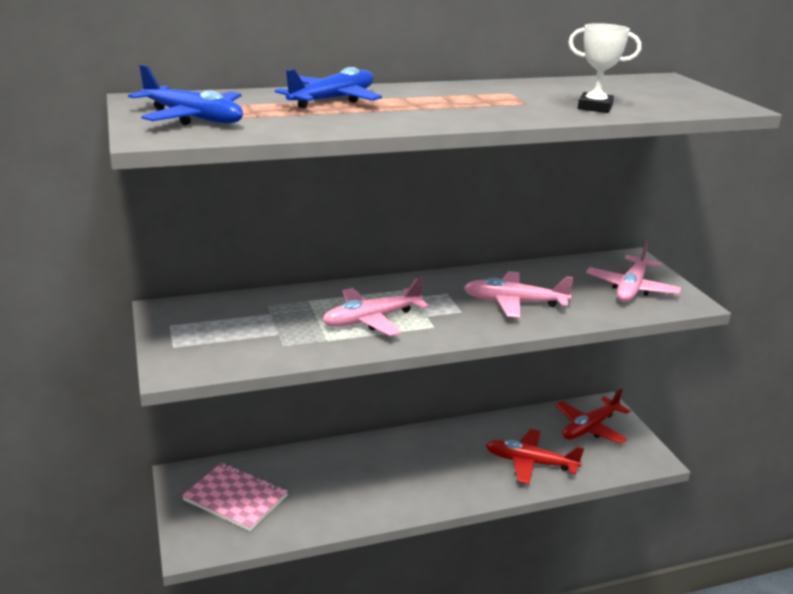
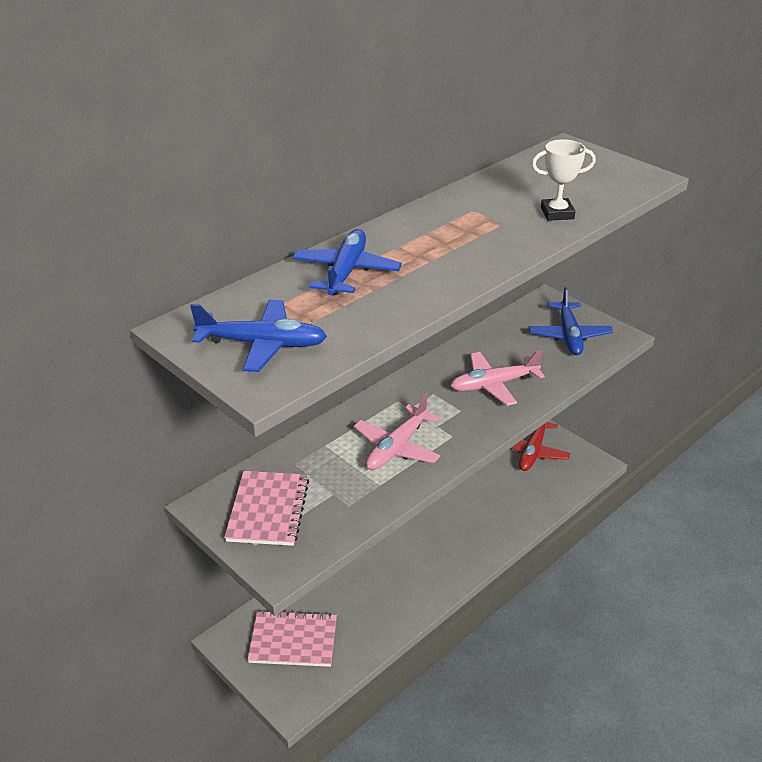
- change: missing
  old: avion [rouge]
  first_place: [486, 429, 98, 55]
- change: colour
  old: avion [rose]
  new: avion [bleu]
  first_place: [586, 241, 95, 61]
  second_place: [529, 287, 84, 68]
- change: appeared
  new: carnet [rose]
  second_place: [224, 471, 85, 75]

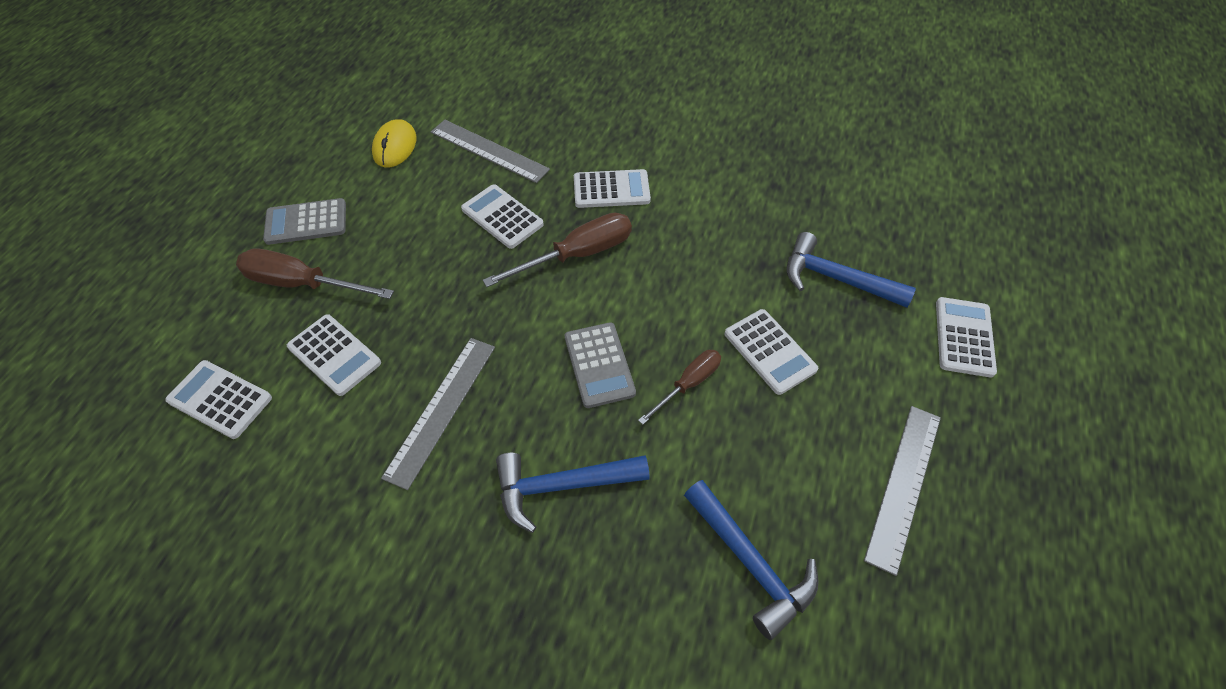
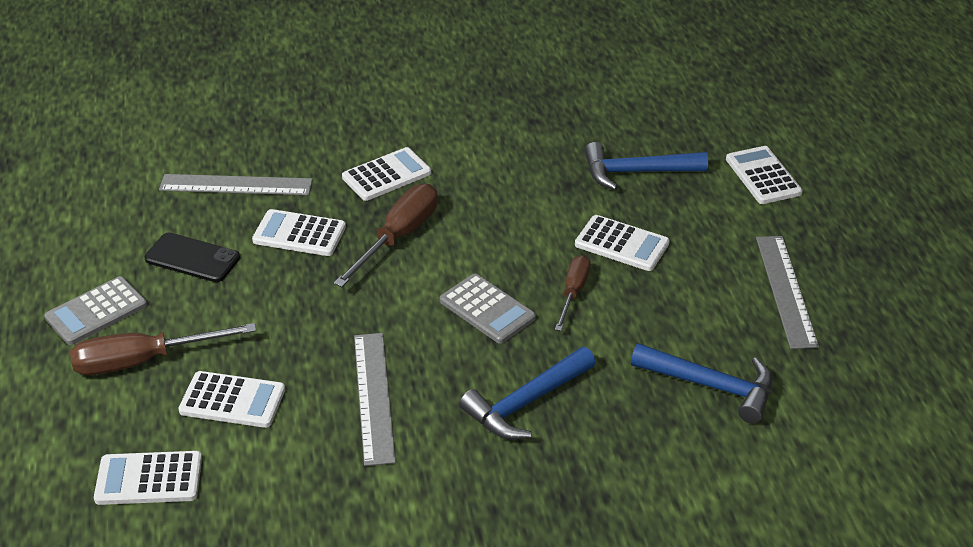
- change: missing
  old: souris [jaune]
  first_place: [372, 119, 45, 49]
- change: appeared
  new: téléphone [noir]
  second_place: [144, 232, 96, 50]

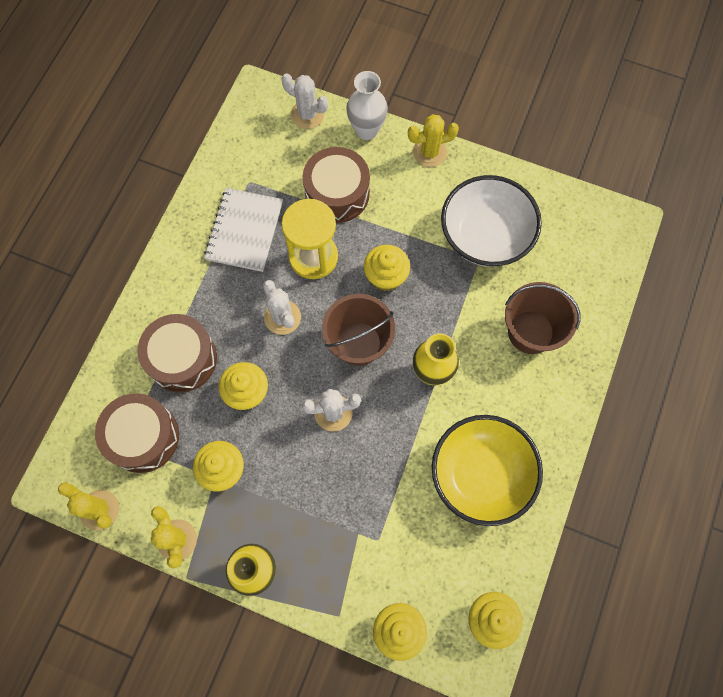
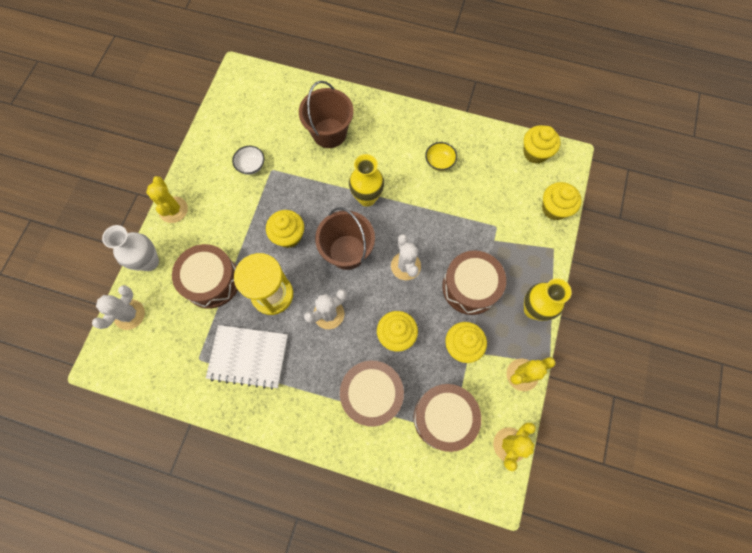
- change: size
  old: bol [jaune]
  first_place: [432, 415, 111, 111]
  second_place: [425, 142, 32, 29]
  factor: 0.41
- change: size
  old: bol [blanc]
  first_place: [441, 175, 101, 92]
  second_place: [232, 146, 32, 29]
  factor: 0.41
- change: appeared
  new: tambour [marron]
  second_place: [442, 250, 64, 65]

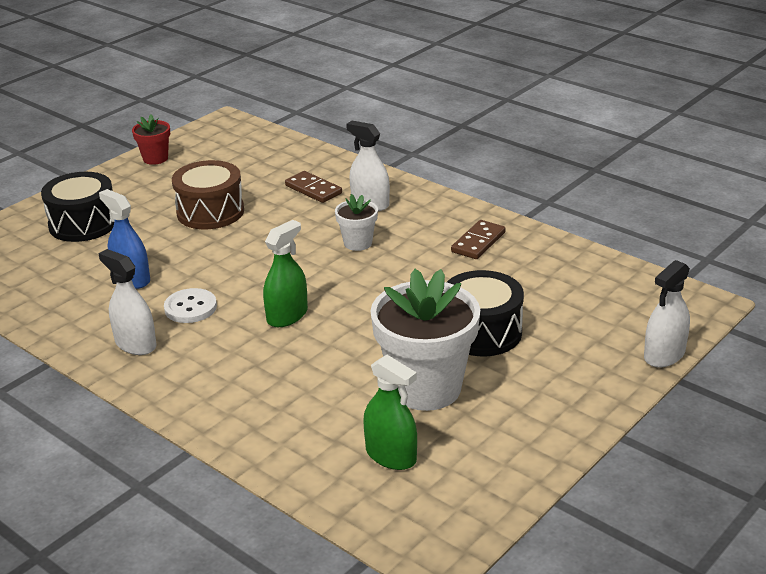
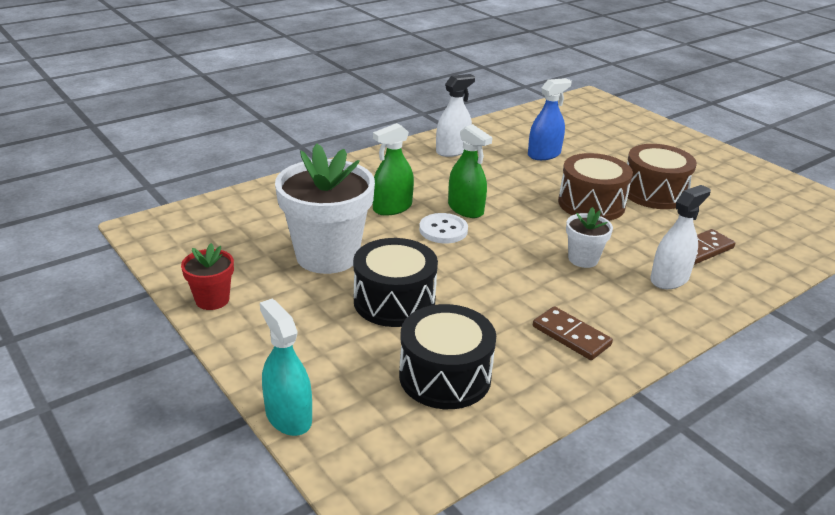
- change: relocated
  old: tambour [noir]
  first_place: [41, 172, 73, 70]
  second_place: [399, 304, 97, 105]
- change: relocated
  old: pot de fleurs [rouge]
  first_place: [132, 115, 38, 50]
  second_place: [181, 243, 53, 67]
- change: relocated
  old: bouton [blanc]
  first_place: [164, 288, 53, 35]
  second_place: [419, 213, 49, 30]
- change: relocated
  old: vaporisateur [vert]
  first_place: [363, 355, 54, 115]
  second_place: [373, 123, 41, 93]
- change: colour
  old: vaporisateur [blanc]
  new: vaporisateur [turquoise]
  first_place: [644, 260, 46, 108]
  second_place: [260, 299, 52, 137]
- change: appeared
  new: tambour [marron]
  second_place: [558, 153, 75, 68]

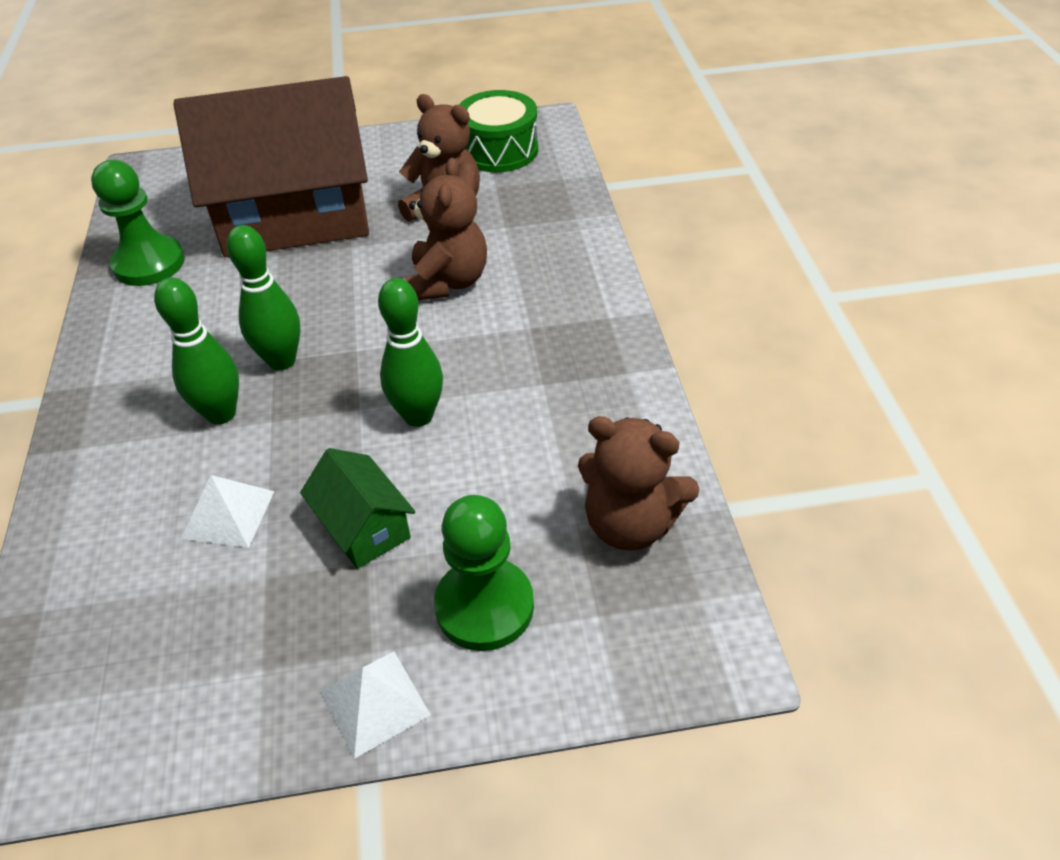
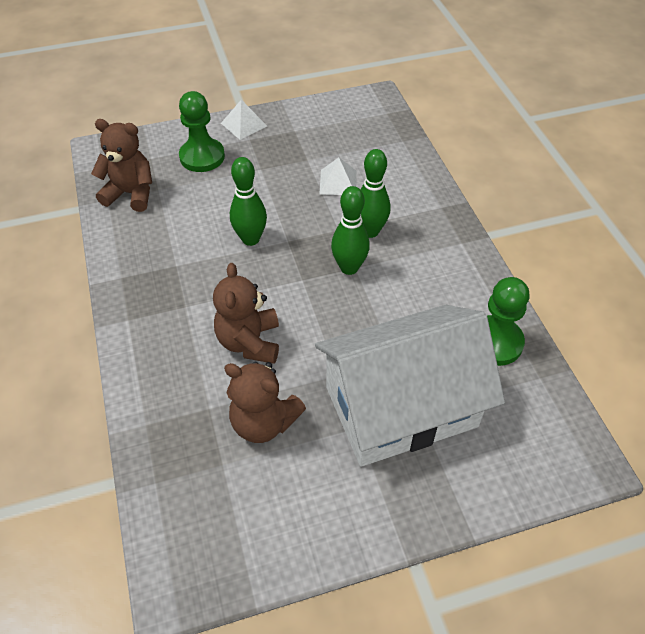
- change: colour
  old: maison [marron]
  new: maison [blanc]
  first_place: [174, 76, 195, 181]
  second_place: [315, 305, 190, 162]
- change: missing
  old: maison [vert]
  first_place: [300, 448, 115, 121]
- change: missing
  old: tambour [vert]
  first_place: [459, 90, 79, 82]

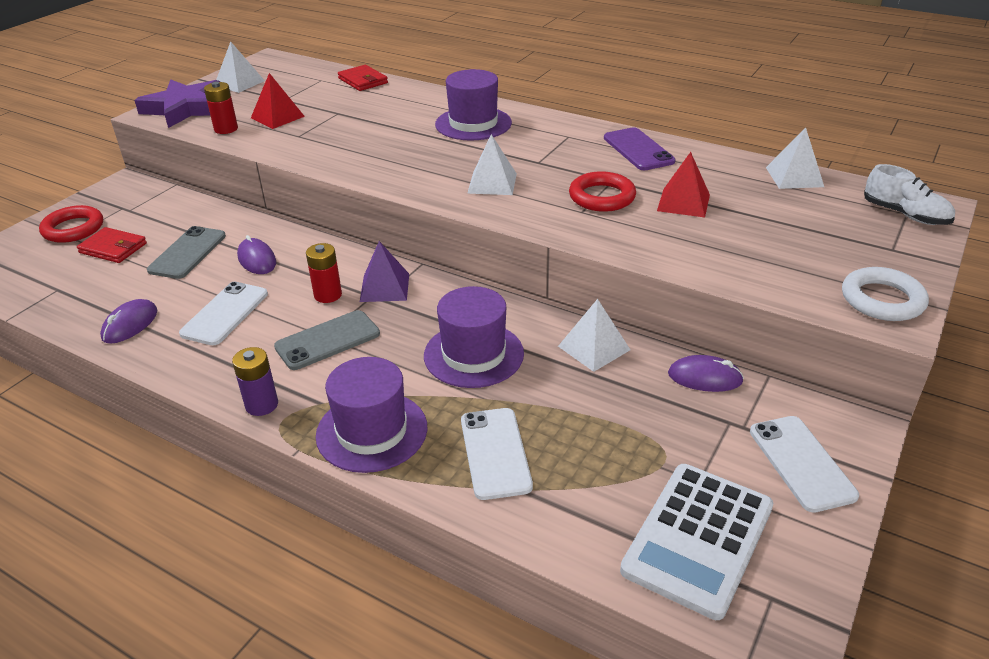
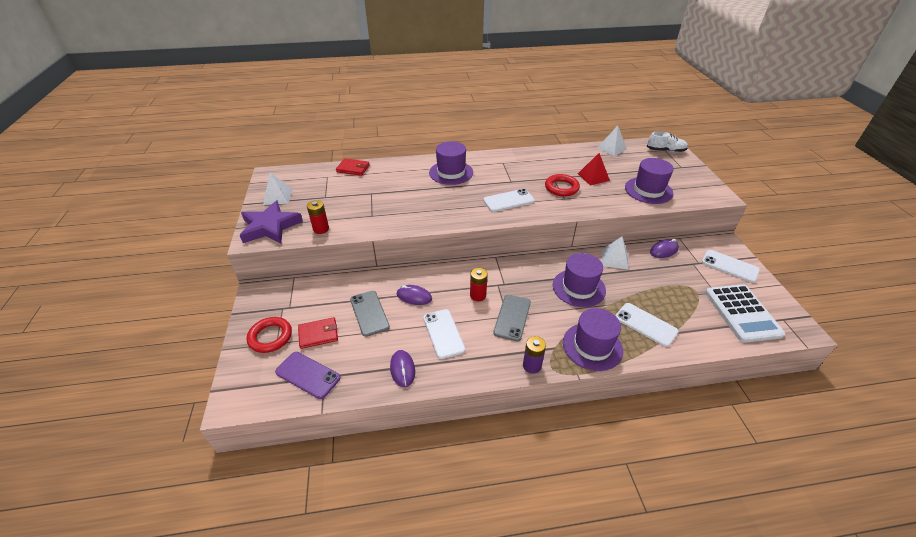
- change: missing
  old: pyramide [rouge]
  first_place: [251, 73, 54, 56]
- change: missing
  old: pyramide [violet]
  first_place: [360, 241, 49, 61]
- change: exchanged
  old: pyramide [blanc]
  new: téléphone [blanc]
  first_place: [467, 134, 50, 61]
  second_place: [483, 189, 52, 23]
- change: relocated
  old: téléphone [violet]
  first_place: [604, 127, 71, 43]
  second_place: [275, 352, 66, 47]
- change: missing
  old: anneau [blanc]
  first_place: [842, 267, 87, 54]
- change: appeared
  new: chapeau [violet]
  second_place: [625, 158, 49, 46]

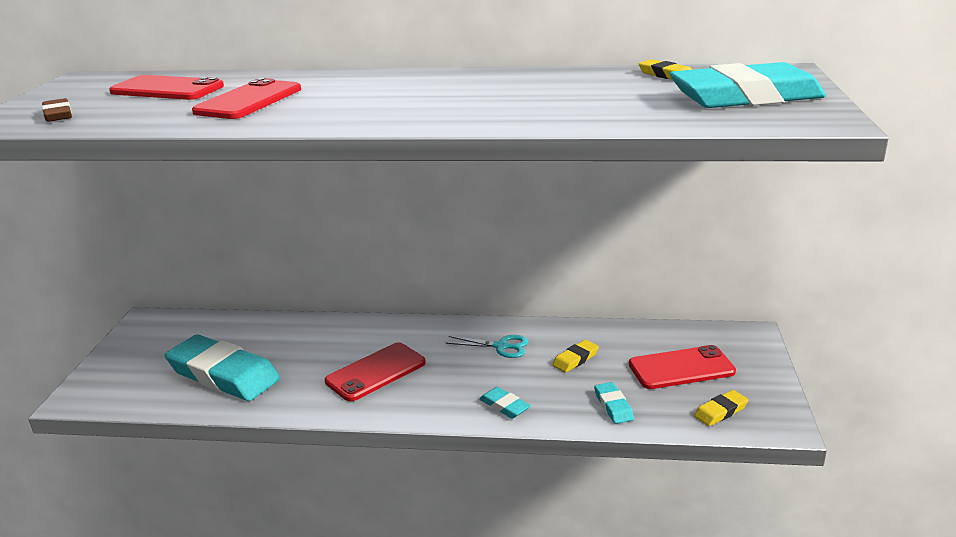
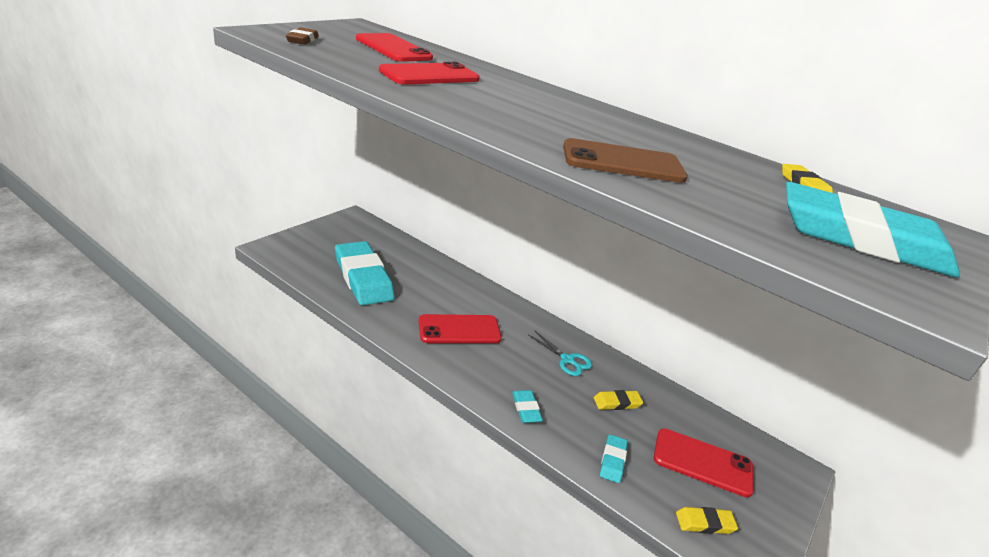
- change: appeared
  new: téléphone [marron]
  second_place: [563, 138, 125, 45]

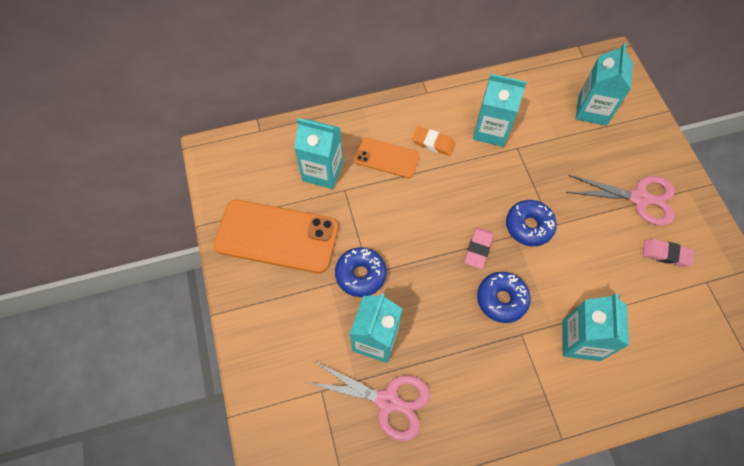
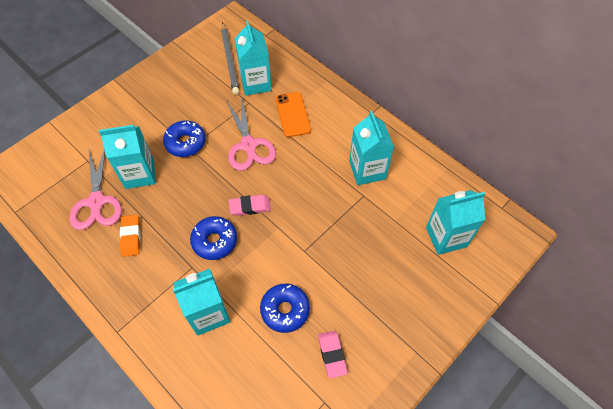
- change: missing
  old: téléphone [orange]
  first_place: [213, 200, 125, 73]
- change: relocated
  old: gomme [orange]
  first_place: [412, 126, 44, 30]
  second_place: [120, 215, 21, 42]
- change: relocated
  old: beignet [bleu]
  first_place: [506, 200, 51, 46]
  second_place: [260, 284, 50, 49]
- change: relocated
  old: ciseaux [rose]
  first_place: [566, 175, 109, 51]
  second_place: [226, 99, 50, 72]
- change: appeared
  new: crayon [gris]
  second_place: [221, 22, 18, 73]

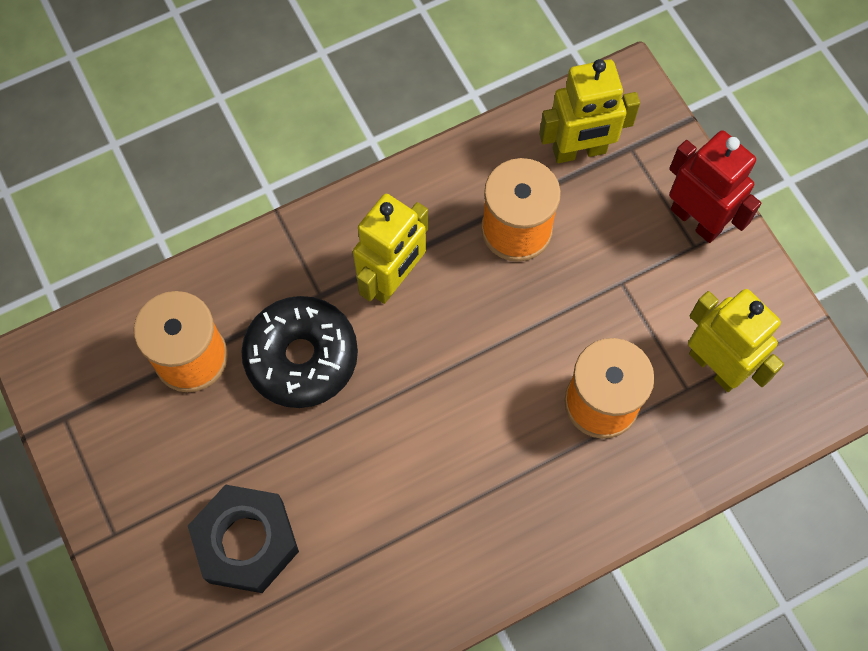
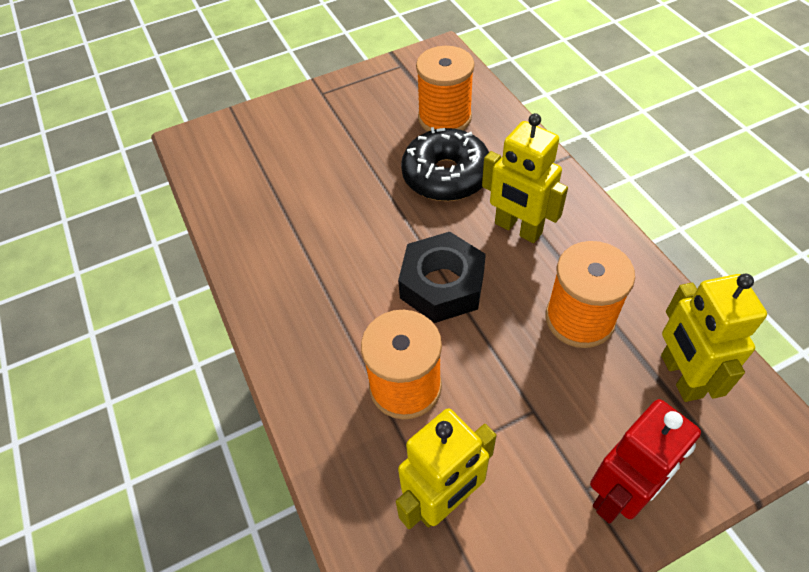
- change: relocated
  old: écrou [noir]
  first_place: [188, 484, 111, 109]
  second_place: [398, 232, 88, 91]

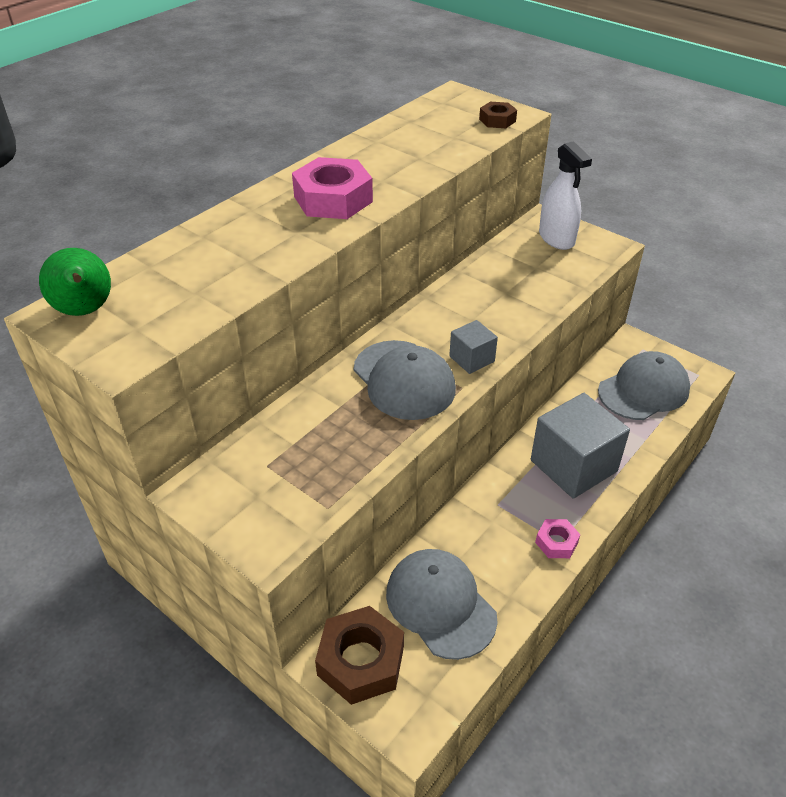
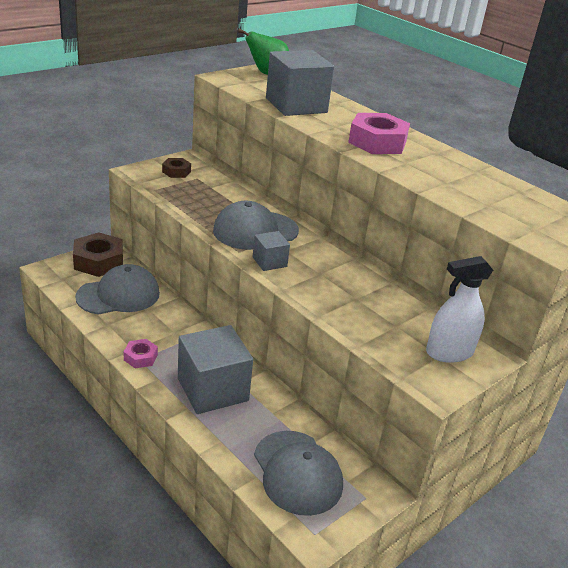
- change: relocated
  old: écrou [marron]
  first_place: [479, 102, 38, 26]
  second_place: [162, 158, 29, 20]
- change: appeared
  new: cube [gris]
  second_place: [266, 50, 68, 66]

